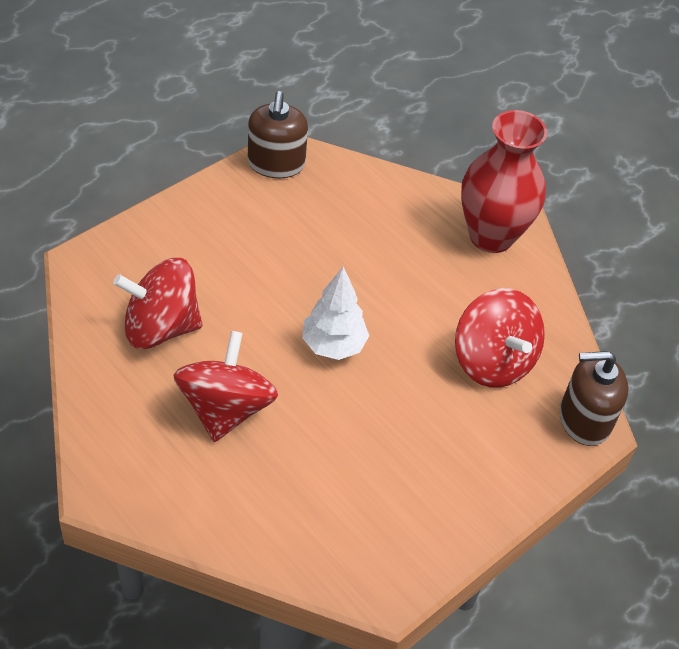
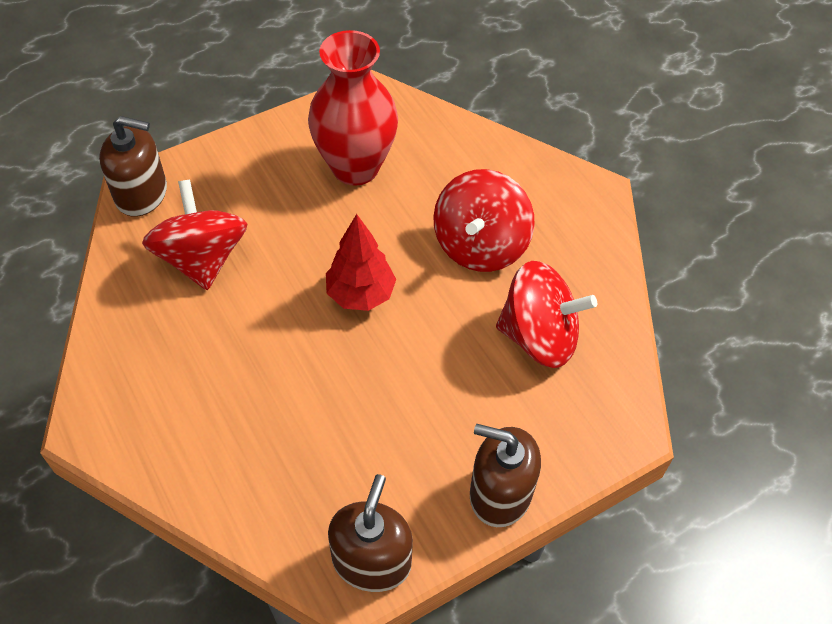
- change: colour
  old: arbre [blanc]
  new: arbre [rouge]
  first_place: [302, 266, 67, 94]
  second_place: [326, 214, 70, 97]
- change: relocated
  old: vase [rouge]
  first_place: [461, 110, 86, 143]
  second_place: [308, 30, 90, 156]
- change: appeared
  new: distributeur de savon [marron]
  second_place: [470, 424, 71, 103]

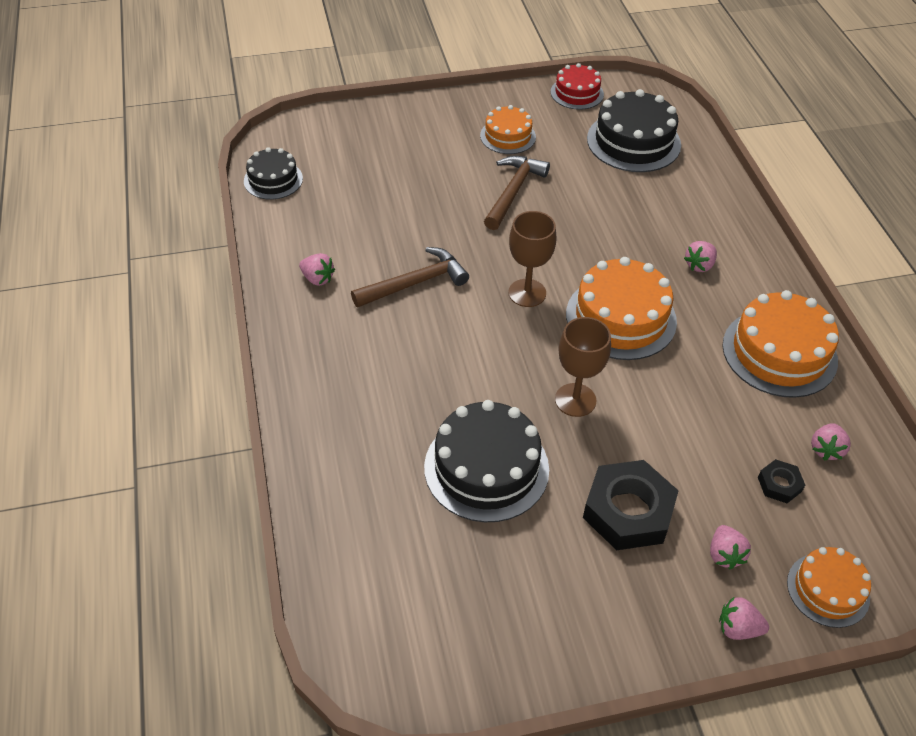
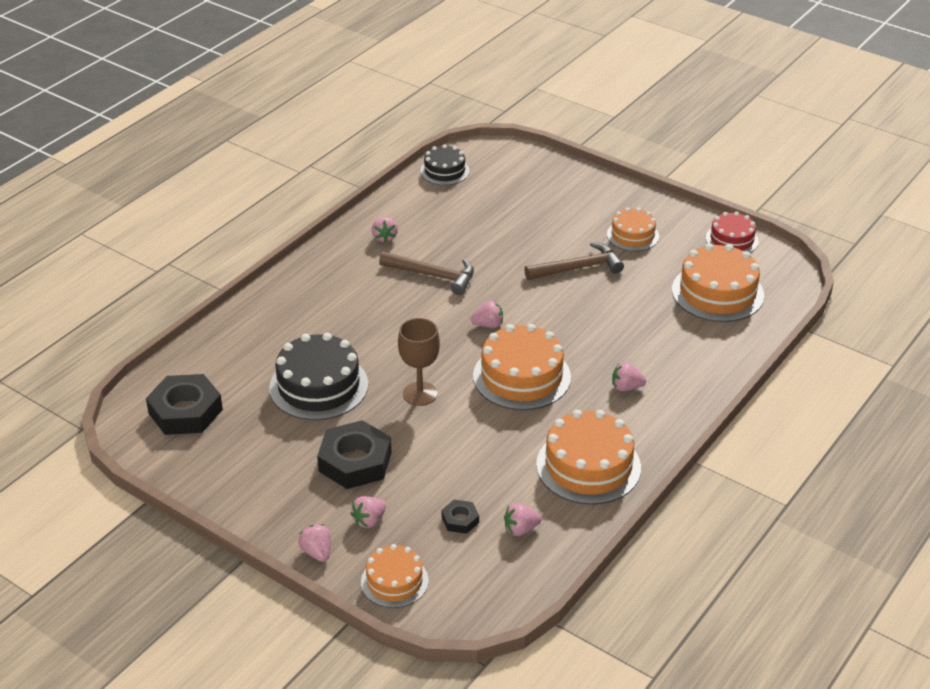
- change: exchanged
  old: verre à pied [marron]
  new: fraise [rose]
  first_place: [508, 211, 49, 96]
  second_place: [471, 300, 32, 28]
- change: colour
  old: gâteau [noir]
  new: gâteau [orange]
  first_place: [587, 89, 94, 83]
  second_place: [672, 243, 92, 79]
- change: appeared
  new: écrou [noir]
  second_place: [146, 374, 77, 61]

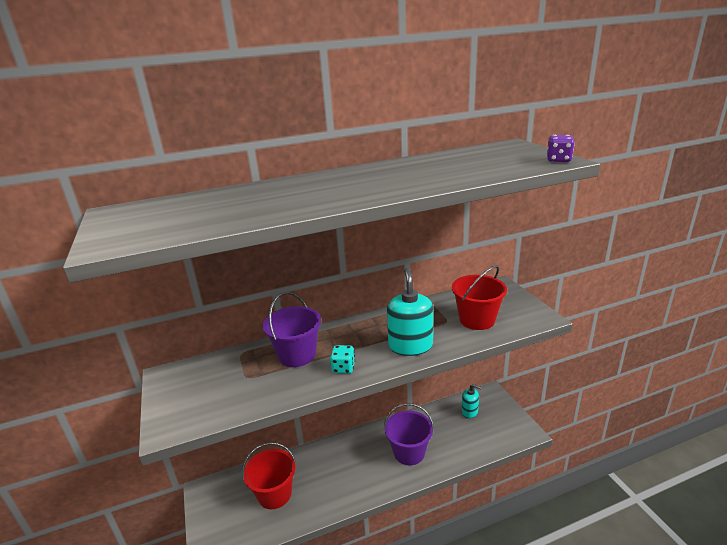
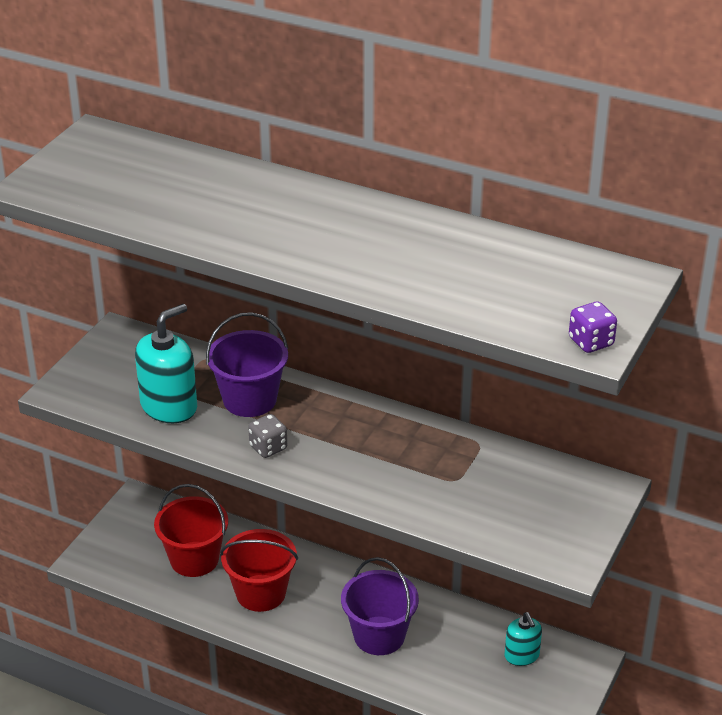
- change: colour
  old: dé [turquoise]
  new: dé [gris]
  first_place: [330, 345, 25, 29]
  second_place: [248, 414, 39, 44]
- change: relocated
  old: distributeur de savon [turquoise]
  first_place: [387, 268, 46, 88]
  second_place: [135, 304, 62, 119]
- change: relocated
  old: seau [rouge]
  first_place: [452, 265, 55, 65]
  second_place: [220, 529, 78, 83]

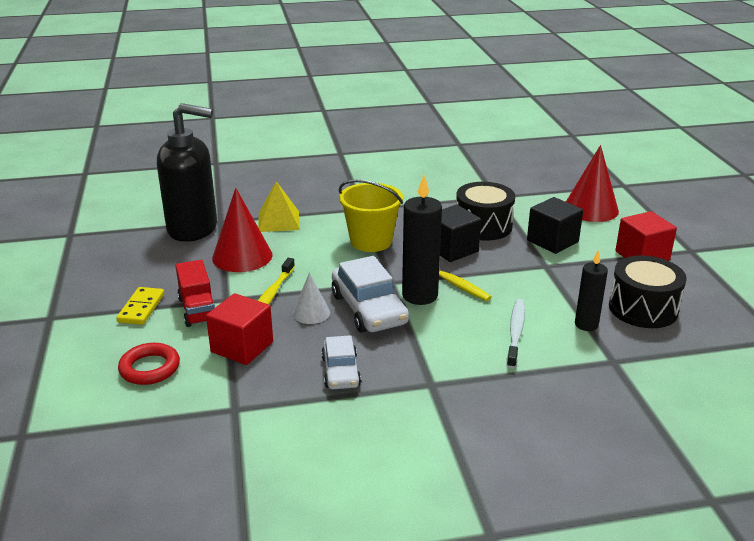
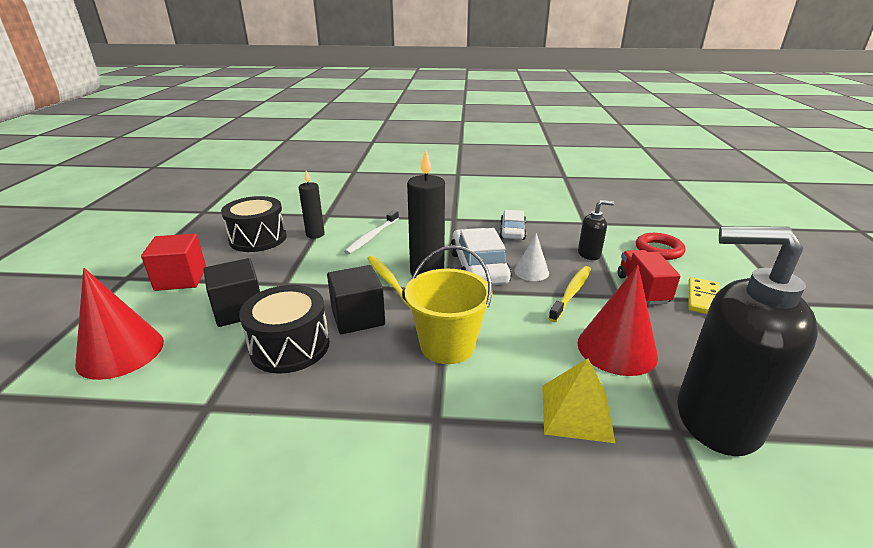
- change: exchanged
  old: cube [rouge]
  new: distributeur de savon [noir]
  first_place: [206, 293, 67, 72]
  second_place: [578, 200, 36, 60]

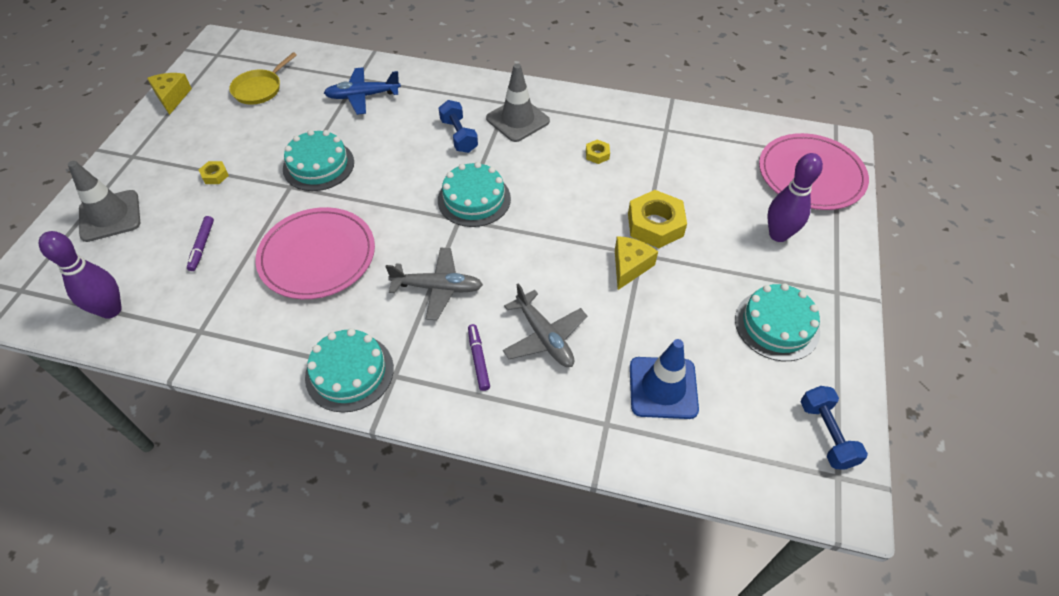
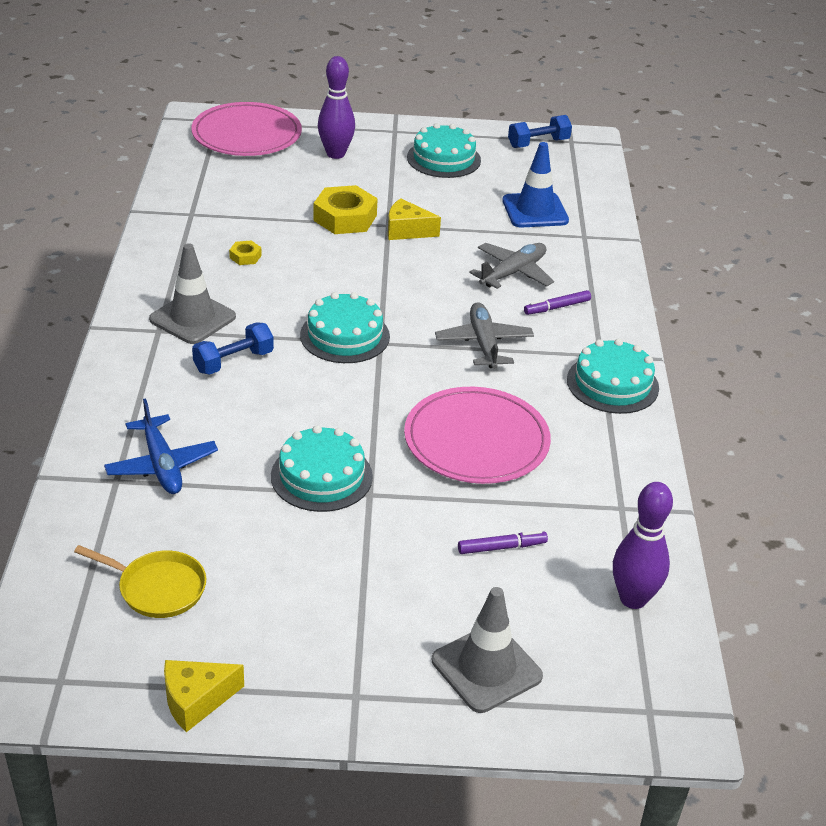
- change: missing
  old: écrou [jaune]
  first_place: [199, 161, 30, 23]

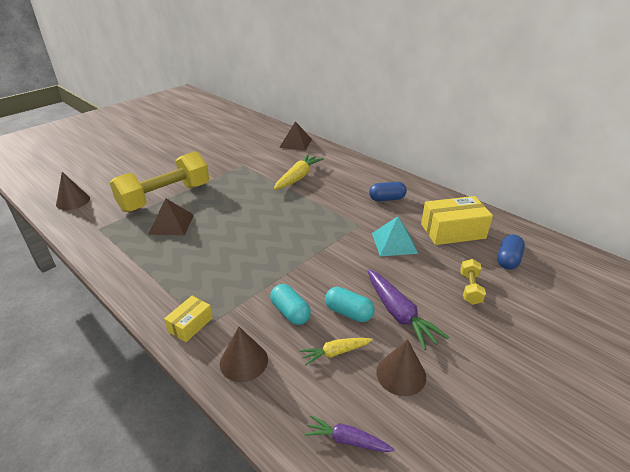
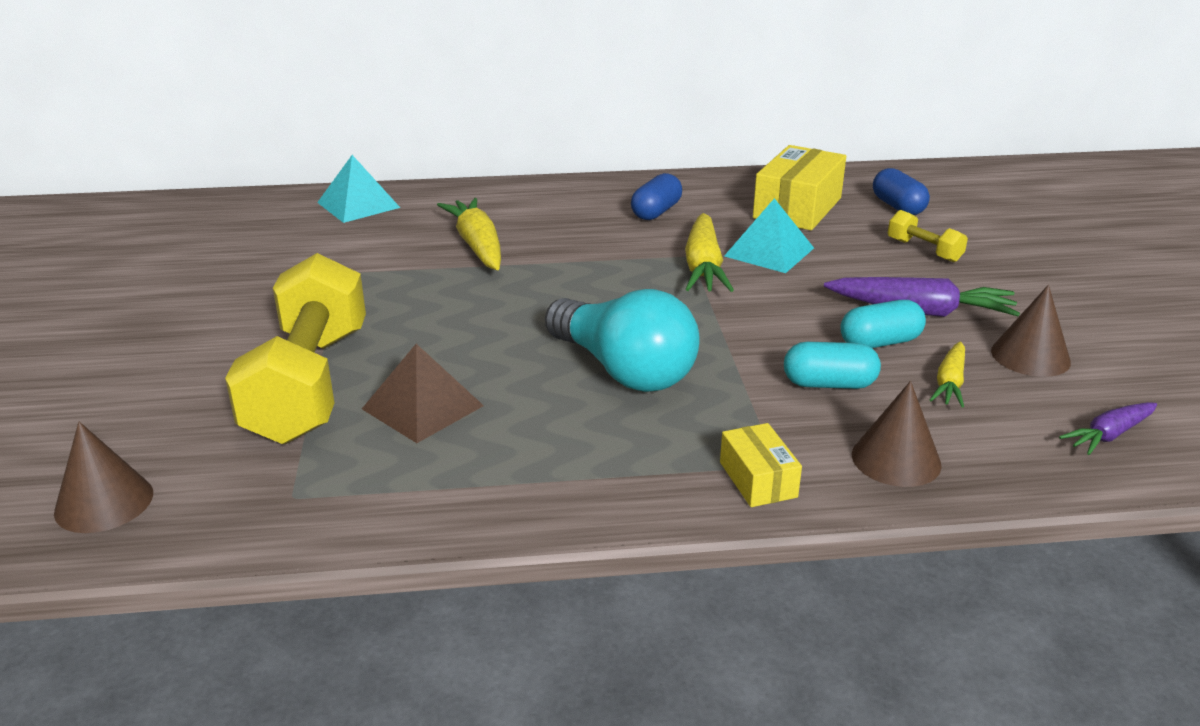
- change: colour
  old: pyramide [marron]
  new: pyramide [turquoise]
  first_place: [279, 121, 33, 30]
  second_place: [317, 155, 83, 68]
- change: appeared
  new: ampoule [turquoise]
  second_place: [545, 289, 155, 103]
- change: appeared
  new: carotte [jaune]
  second_place: [685, 213, 49, 79]

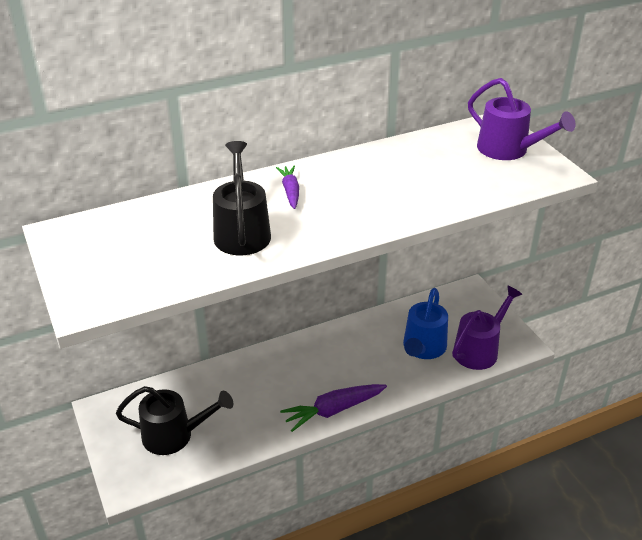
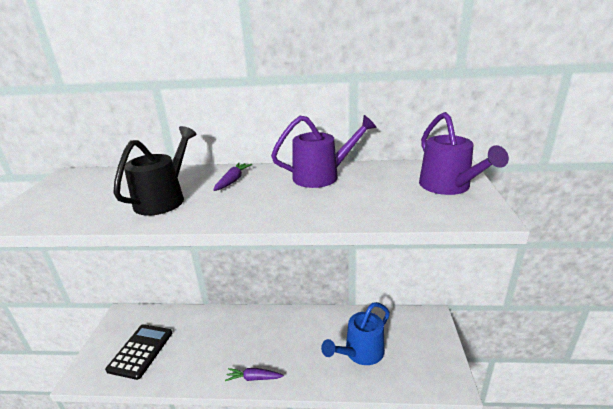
- change: exchanged
  old: arrosoir [noir]
  new: calculatrice [noir]
  first_place: [116, 386, 117, 69]
  second_place: [105, 324, 67, 56]
- change: size
  old: carotte [violet]
  first_place: [280, 384, 107, 48]
  second_place: [225, 368, 59, 13]
  factor: 0.6
- change: relocated
  old: arrosoir [violet]
  first_place: [452, 286, 70, 84]
  second_place: [271, 115, 106, 73]

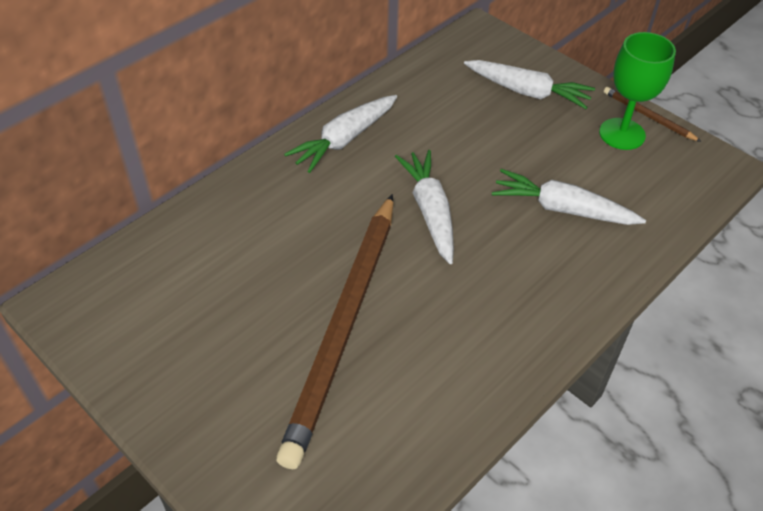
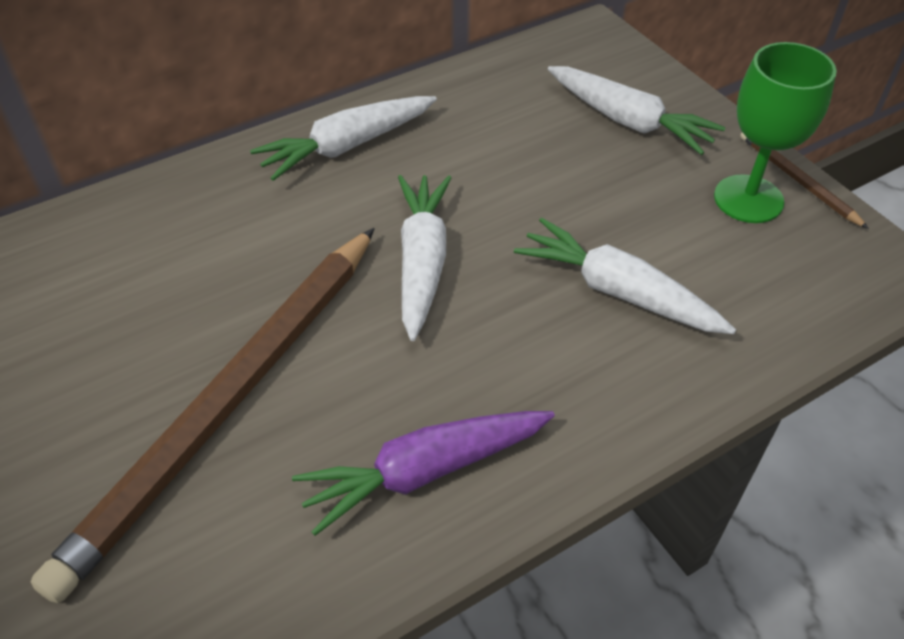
- change: appeared
  new: carotte [violet]
  second_place: [292, 411, 263, 125]

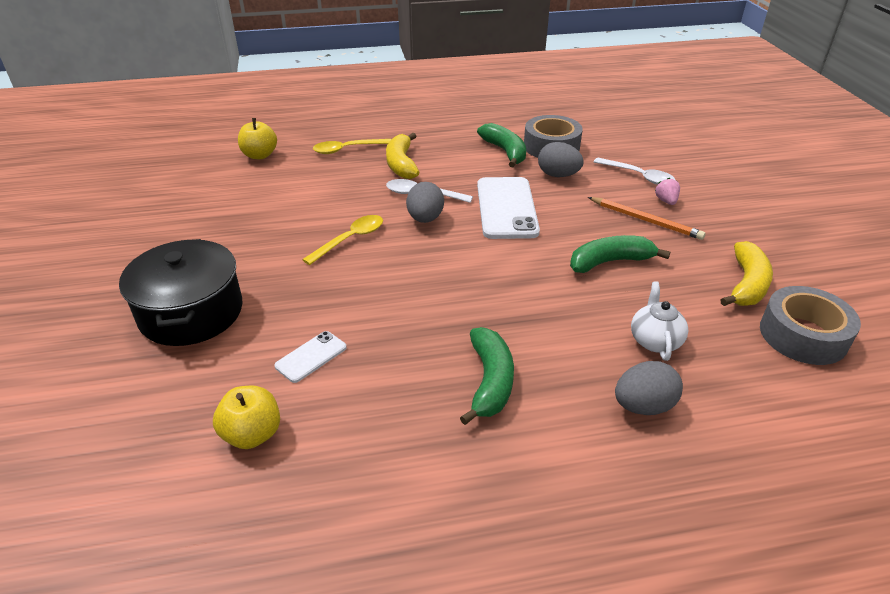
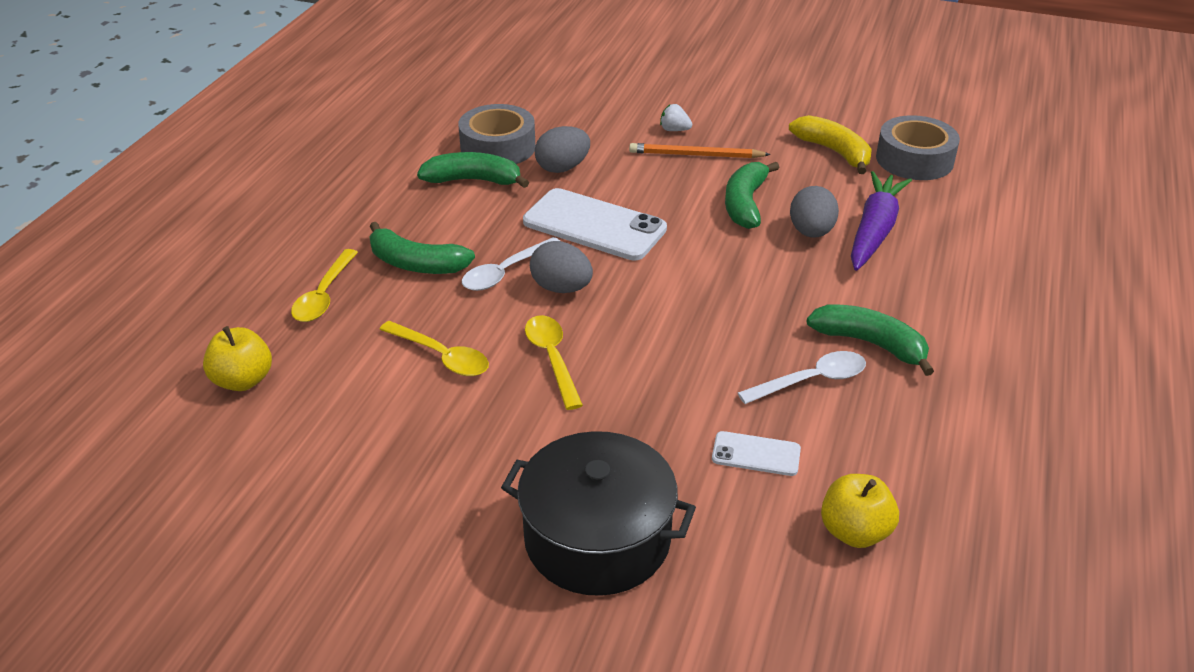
- change: spun
  old: téléphone [blanc]
  first_place: [274, 331, 73, 52]
  second_place: [712, 431, 89, 45]
  degrees: -60
- change: colour
  old: banane [jaune]
  new: banane [vert]
  first_place: [386, 133, 33, 46]
  second_place: [369, 222, 106, 52]
- change: spun
  old: crayon [orange]
  first_place: [588, 197, 117, 43]
  second_place: [629, 143, 142, 15]
  degrees: -150
- change: relocated
  old: cuillère [blanc]
  first_place: [594, 158, 81, 27]
  second_place: [738, 351, 128, 53]
- change: relocated
  old: œuf [gris]
  first_place: [615, 361, 68, 54]
  second_place: [790, 186, 49, 52]
- change: exchanged
  old: théière [blanc]
  new: carotte [violet]
  first_place: [631, 281, 58, 80]
  second_place: [851, 171, 61, 100]
- change: colour
  old: fraise [rose]
  new: fraise [blanc]
  first_place: [655, 178, 25, 27]
  second_place: [660, 104, 32, 27]
- change: appeared
  new: cuillère [jaune]
  second_place: [379, 321, 110, 55]

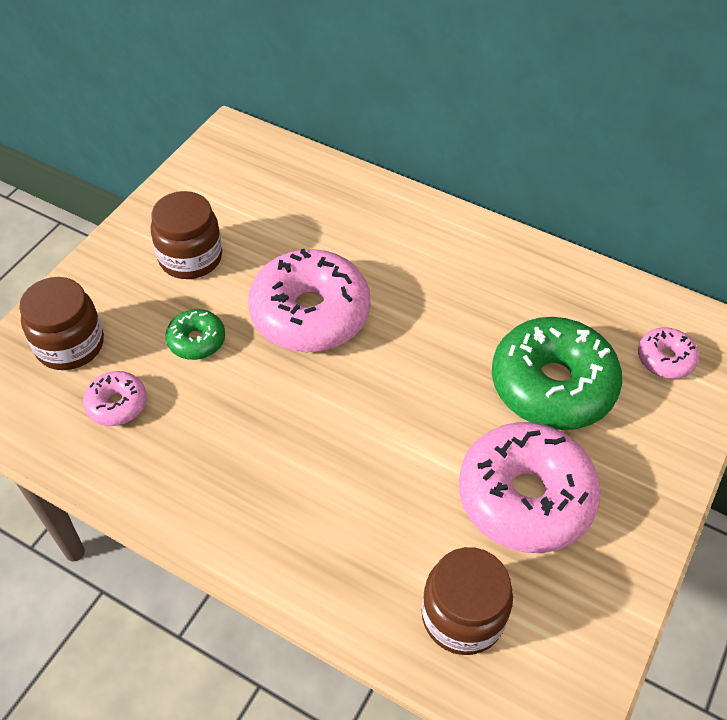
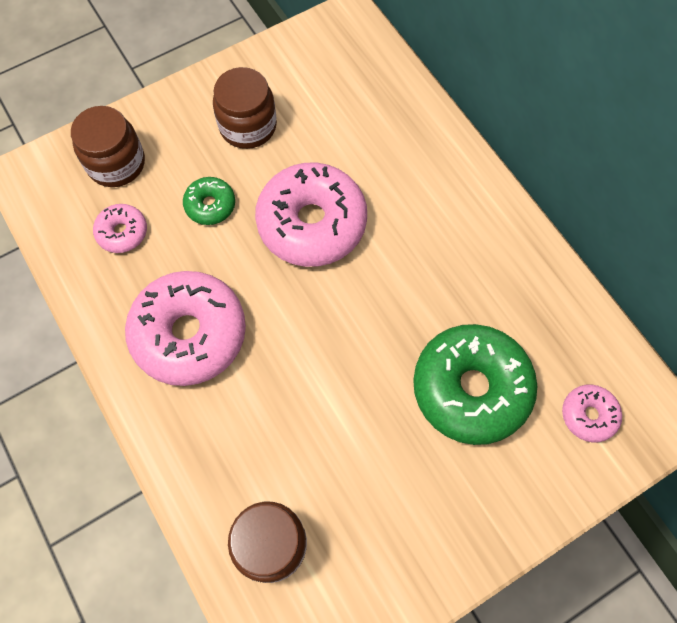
- change: relocated
  old: beignet [rose]
  first_place: [459, 422, 142, 131]
  second_place: [125, 271, 121, 115]

